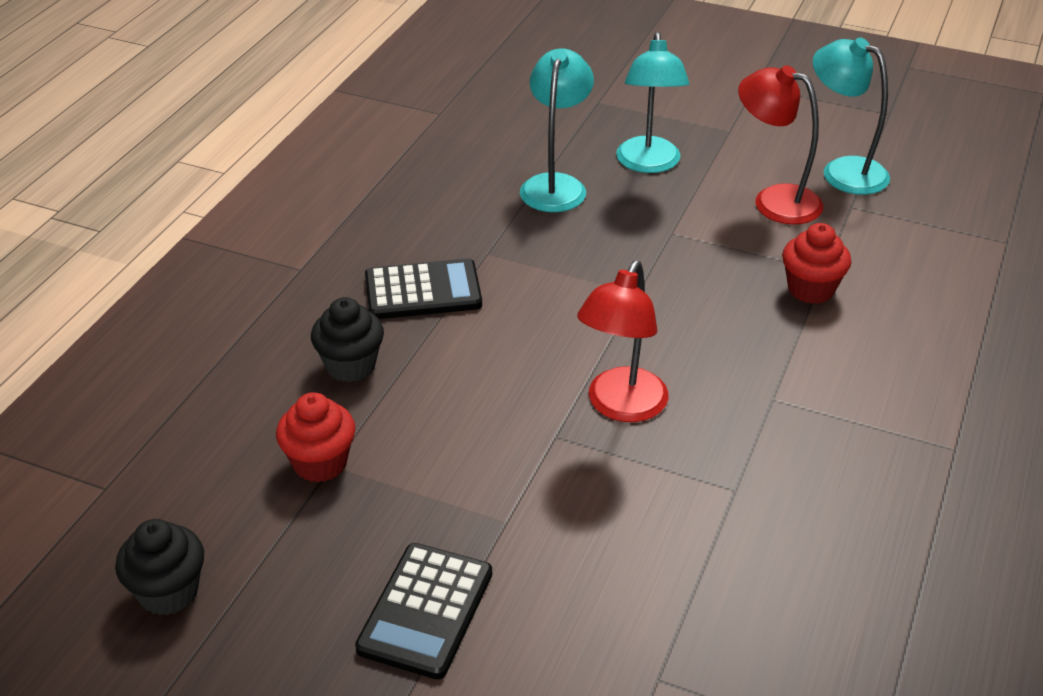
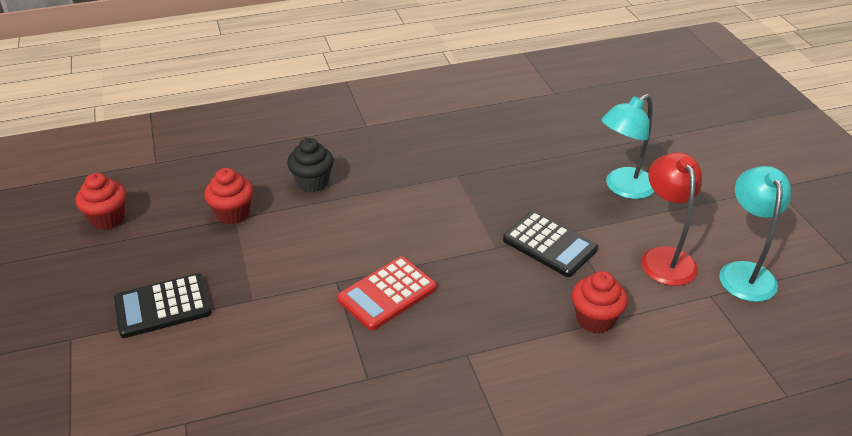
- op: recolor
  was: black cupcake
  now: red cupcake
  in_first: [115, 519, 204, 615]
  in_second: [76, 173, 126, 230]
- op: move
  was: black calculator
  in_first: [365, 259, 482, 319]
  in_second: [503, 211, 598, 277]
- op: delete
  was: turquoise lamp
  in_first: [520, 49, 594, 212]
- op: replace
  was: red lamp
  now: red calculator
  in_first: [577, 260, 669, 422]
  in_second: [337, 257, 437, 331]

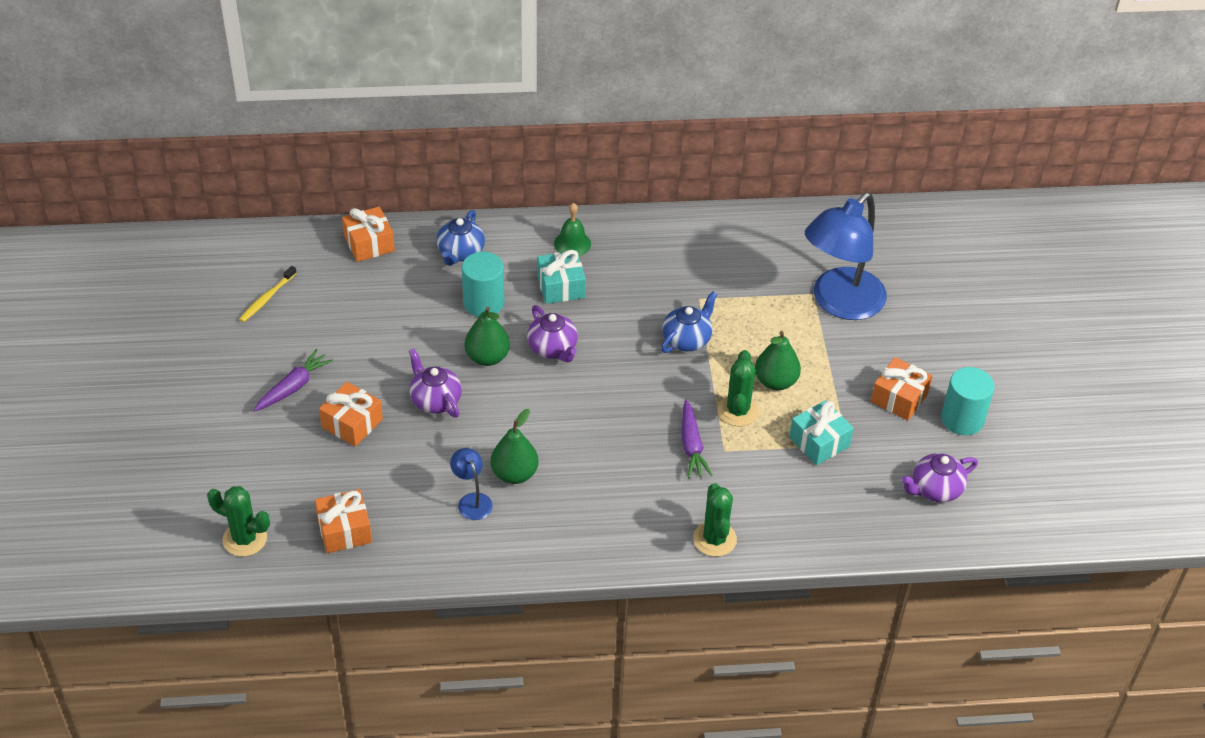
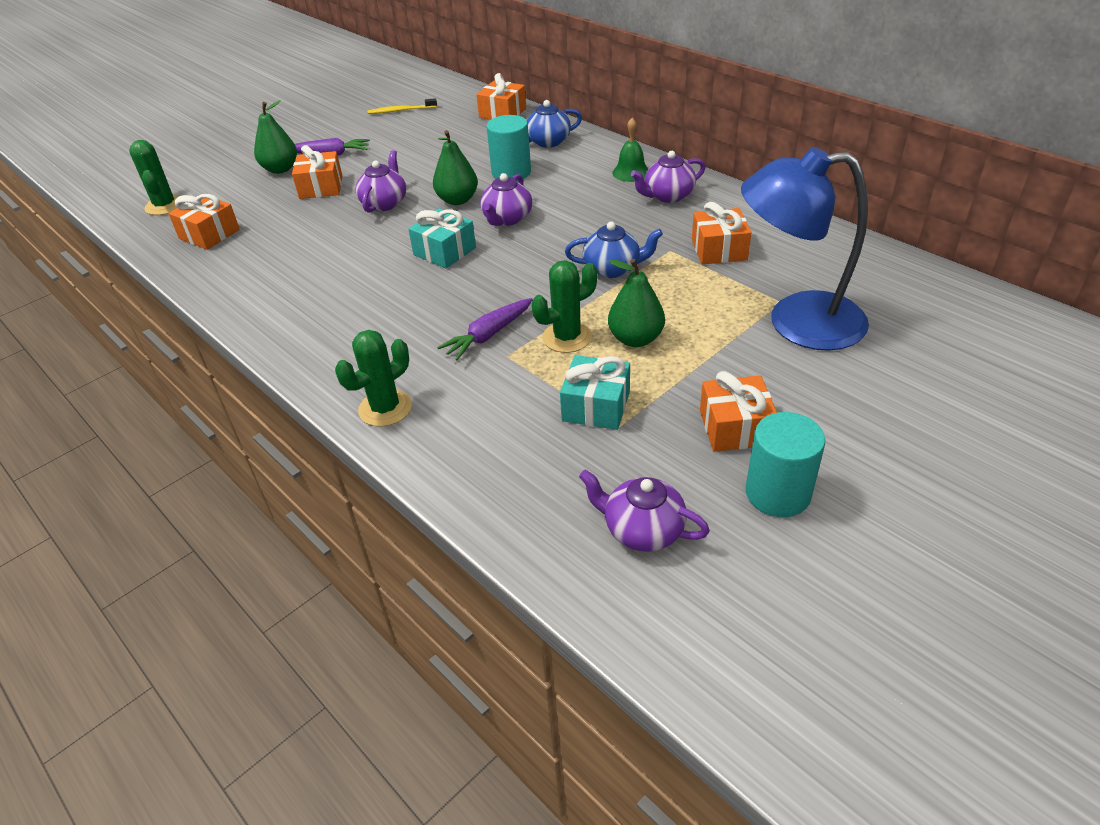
- op: delete
  was: blue lamp
  in_first: [450, 448, 493, 520]
- op: move
  was: green pear
  in_first: [491, 409, 539, 484]
  in_second: [254, 100, 297, 174]
- op: move
  was: turquoise gift
  in_first: [537, 250, 586, 304]
  in_second: [408, 208, 476, 268]
- op: insert
  now: purple teapot
  in_second: [631, 151, 705, 203]
- op: insert
  now: orange gift
  in_second: [692, 202, 752, 264]

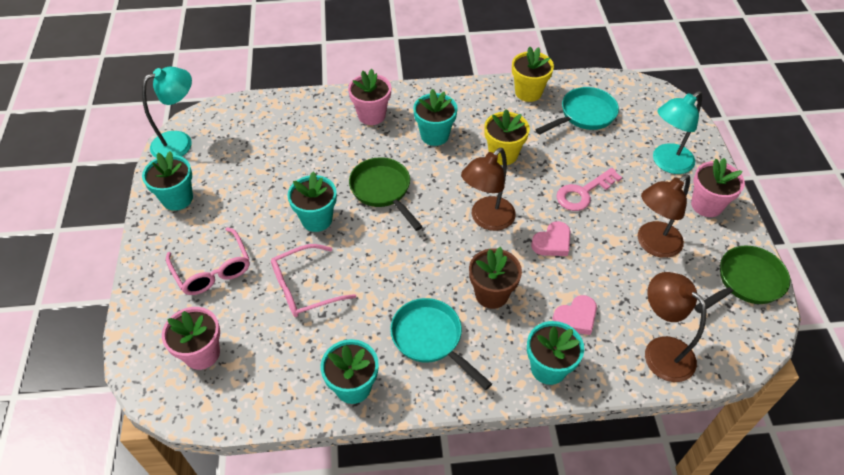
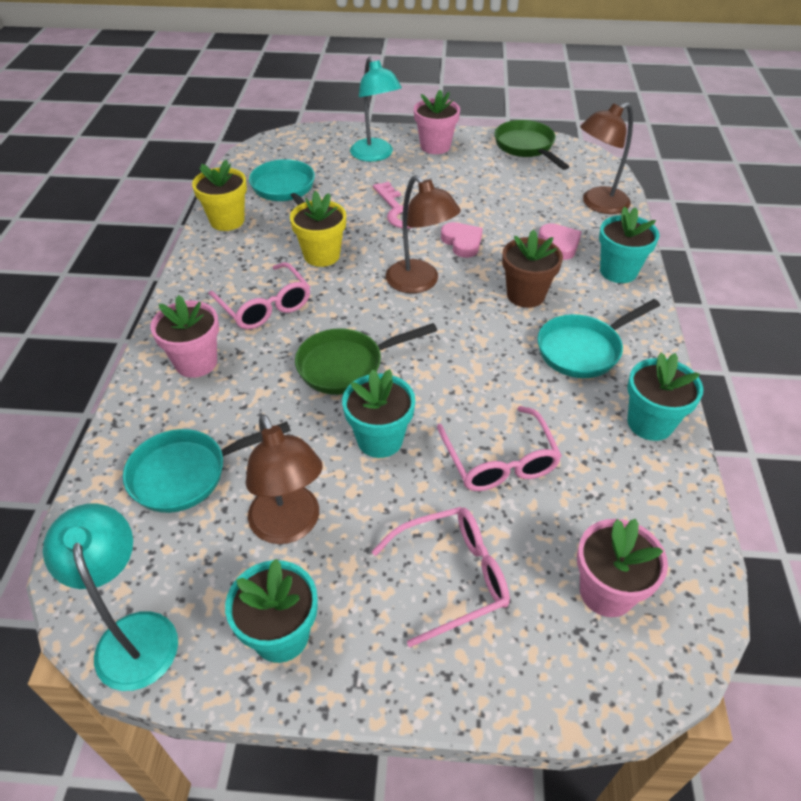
- op: replace
  was: turquoise flower pot
  now: pink glasses
  in_first: [413, 89, 458, 146]
  in_second: [208, 262, 310, 329]
- op: move
  was: brown lamp
  in_first: [637, 175, 690, 258]
  in_second: [246, 414, 323, 544]
- op: insert
  now: turquoise pan
  in_second: [123, 421, 291, 513]

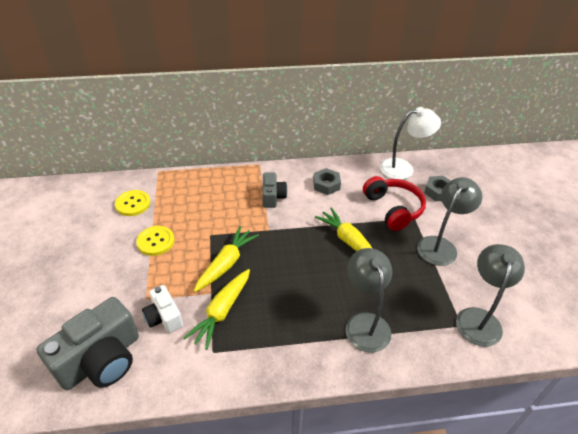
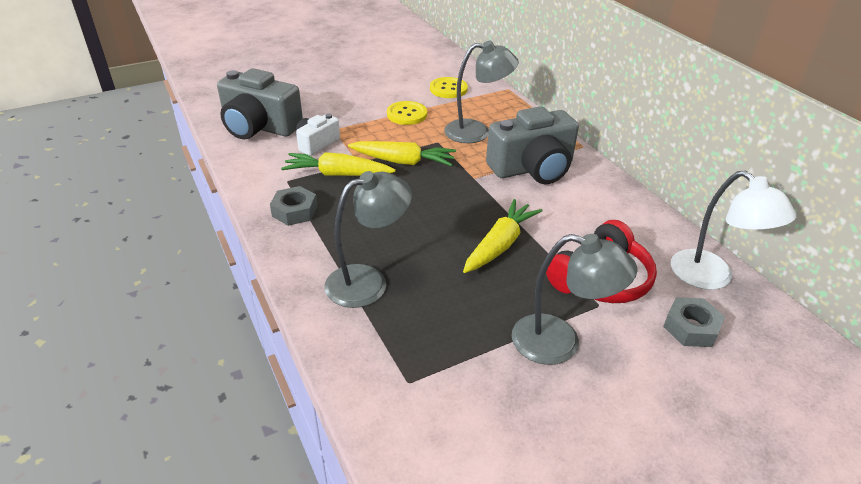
- op: resize
  was: grey camera
  in_first: [262, 173, 287, 208]
  in_second: [486, 106, 579, 184]
  ratio: 1.85
- op: move
  was: grey nut
  in_first: [313, 168, 341, 195]
  in_second: [270, 186, 317, 226]
- op: move
  was: grey lamp
  in_first: [456, 244, 525, 347]
  in_second: [444, 41, 519, 143]

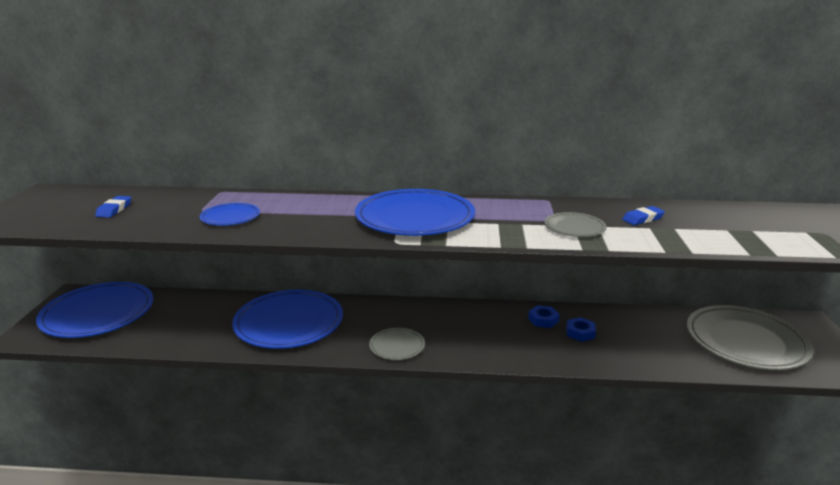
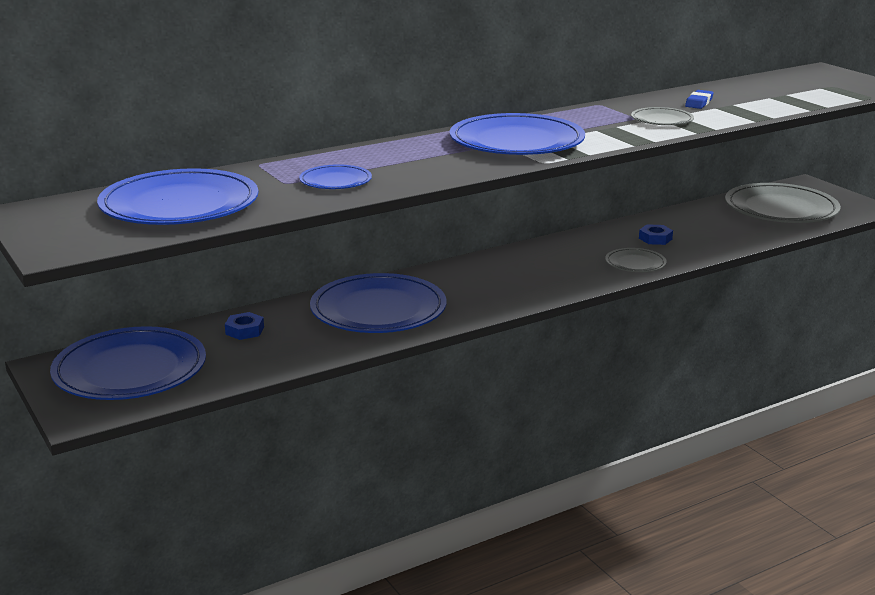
- op: replace
  was: blue eraser
  now: blue plate
  in_first: [95, 196, 131, 218]
  in_second: [97, 168, 258, 225]
- op: move
  was: grey plate
  in_first: [369, 328, 425, 360]
  in_second: [605, 248, 667, 272]
- op: move
  was: blue nut
  in_first: [528, 305, 560, 328]
  in_second: [225, 312, 264, 340]

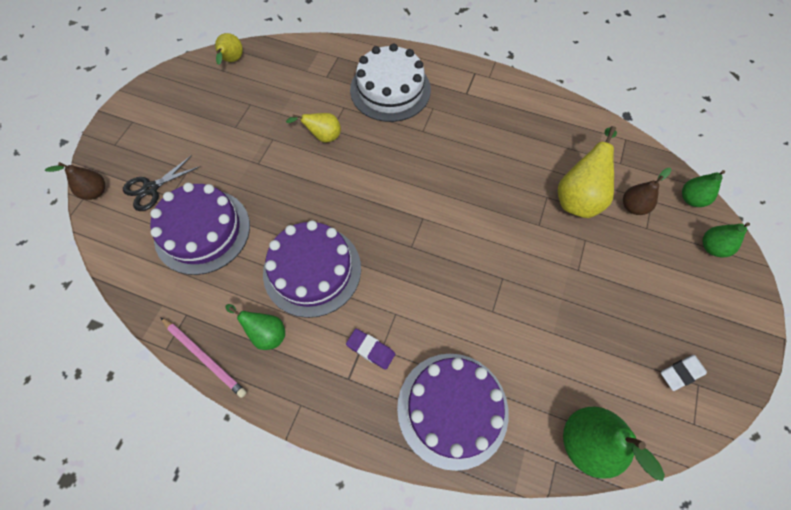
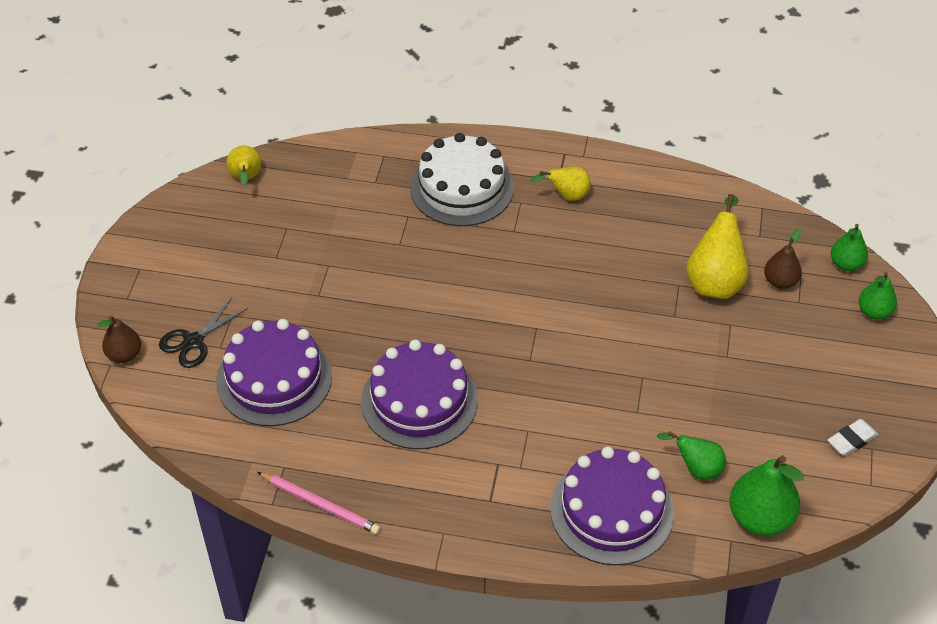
- op: move
  was: green pear
  in_first: [225, 304, 285, 350]
  in_second: [657, 431, 726, 480]
- op: move
  was: yellow pear
  in_first: [286, 113, 341, 143]
  in_second: [530, 166, 591, 201]
- op: delete
  was: purple eraser
  in_first: [346, 329, 395, 370]

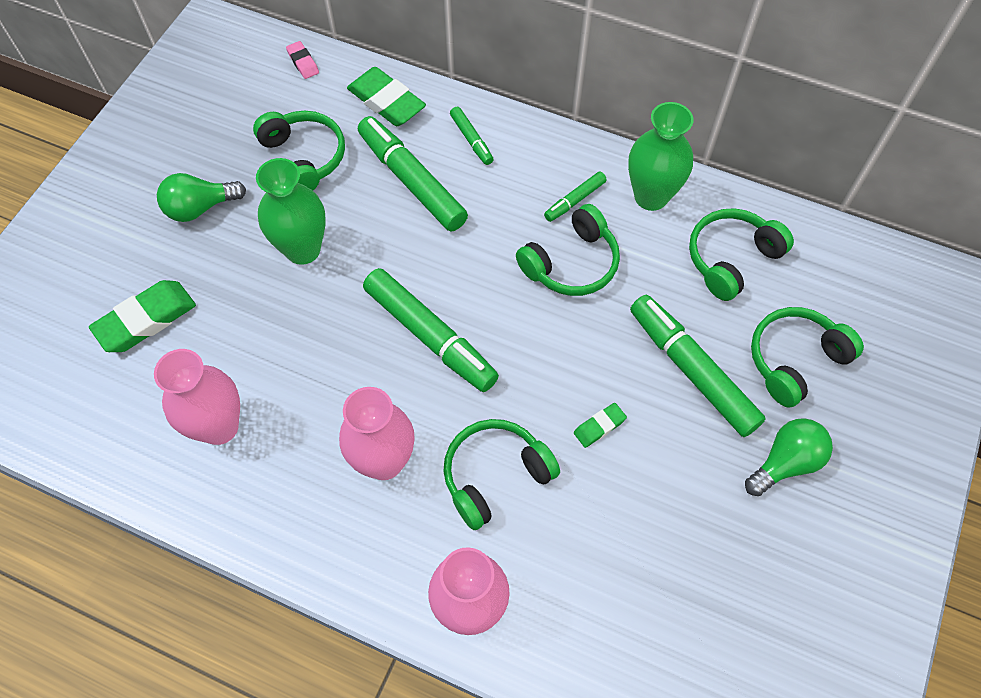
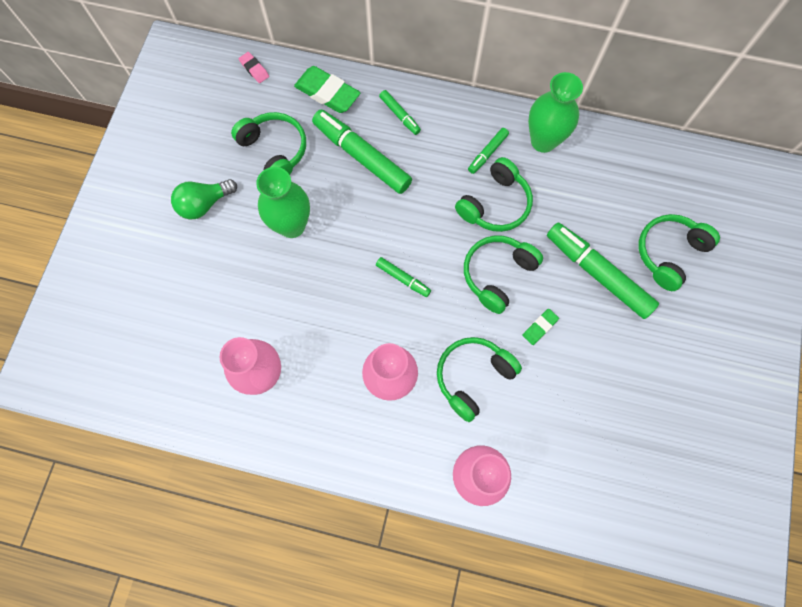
- op: delete
  was: green eraser
  in_first: [89, 280, 196, 352]
- op: resize
  was: green marker
  in_first: [363, 268, 499, 392]
  in_second: [376, 257, 431, 297]
  ratio: 0.49
- op: move
  was: green headphones
  in_first: [689, 208, 794, 301]
  in_second: [464, 235, 543, 314]
- op: delete
  was: green light bulb
  in_first: [745, 418, 833, 496]

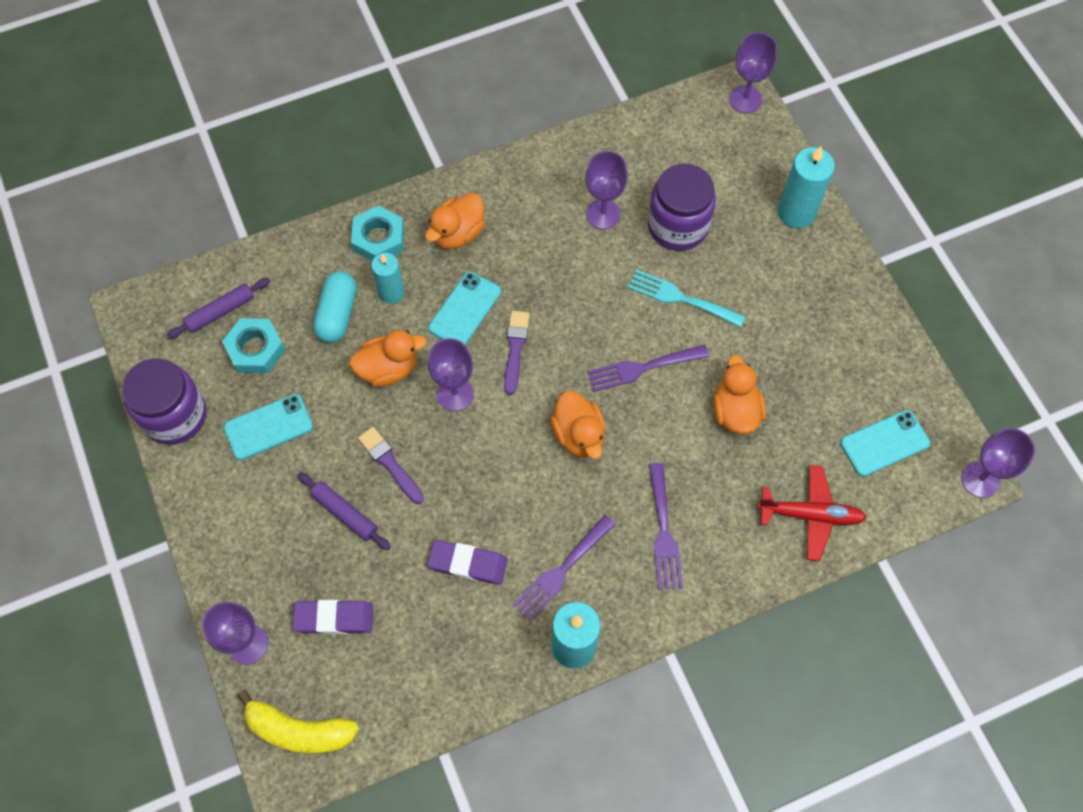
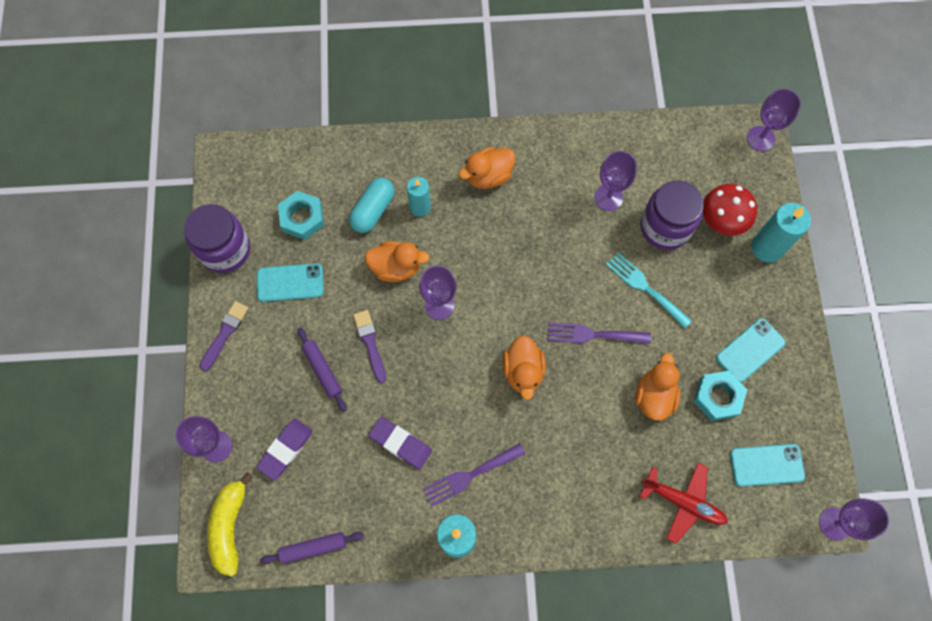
- op: move
  was: purple rolling pin
  in_first: [167, 278, 270, 339]
  in_second: [260, 532, 364, 564]
- op: rotate
  was: yellow banana
  in_first: [237, 689, 359, 754]
  in_second: [207, 472, 253, 577]
  clockwise: 60
- op: rotate
  was: purple eraser
  in_first: [293, 600, 373, 634]
  in_second: [256, 419, 313, 480]
  clockwise: -75
- op: move
  was: turquoise nut
  in_first: [351, 206, 404, 261]
  in_second: [693, 371, 747, 421]
- op: move
  was: turquoise phone
  in_first: [428, 272, 501, 345]
  in_second: [716, 318, 786, 383]
- op: move
  was: purple brush
  in_first: [504, 311, 530, 395]
  in_second: [200, 301, 249, 371]
- op: delete
  was: purple fork
  in_first: [649, 463, 683, 590]
- op: insert
  now: red mushroom
  in_second: [703, 184, 757, 236]

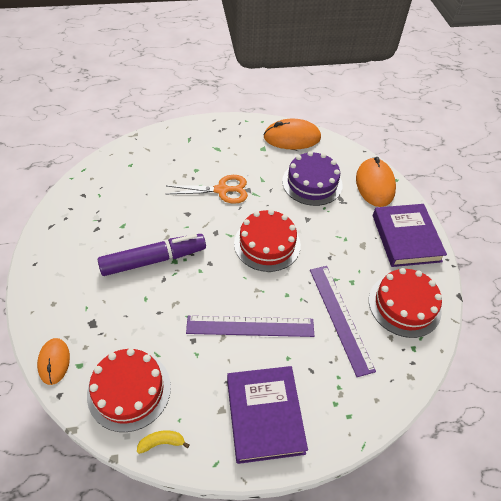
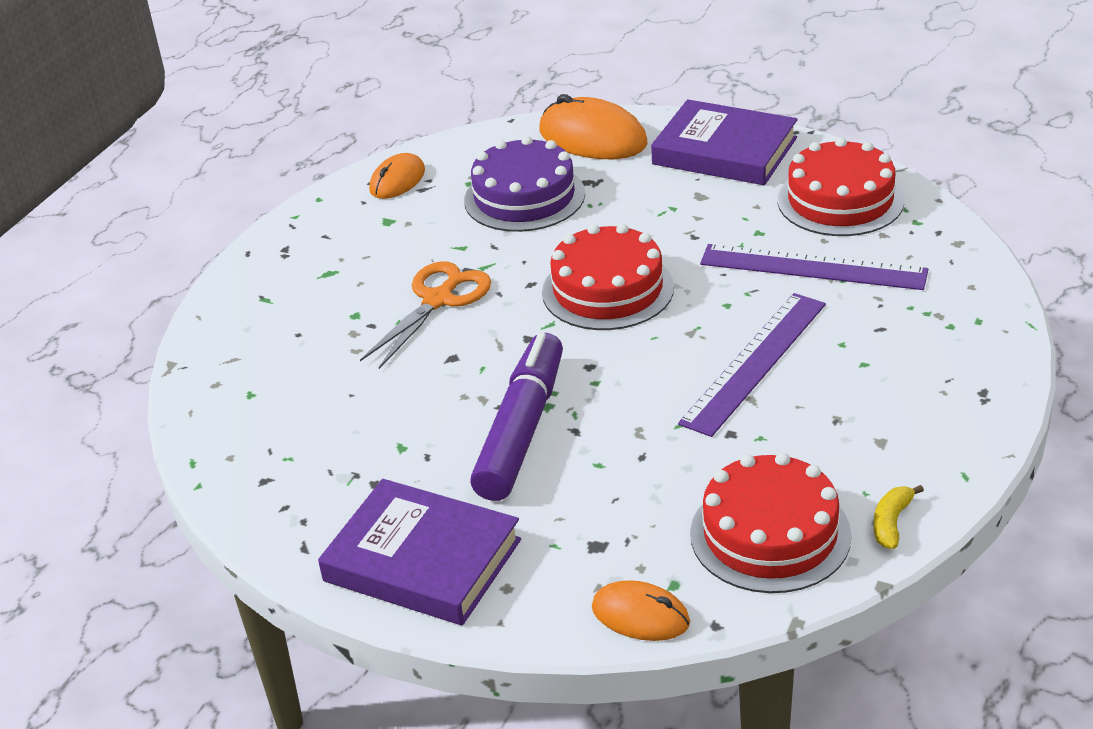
- op: move
  was: purple book
  in_first: [227, 366, 308, 464]
  in_second: [318, 479, 521, 625]
- op: resize
  was: orange mouse
  in_first: [263, 118, 321, 150]
  in_second: [369, 153, 425, 199]
  ratio: 0.6

